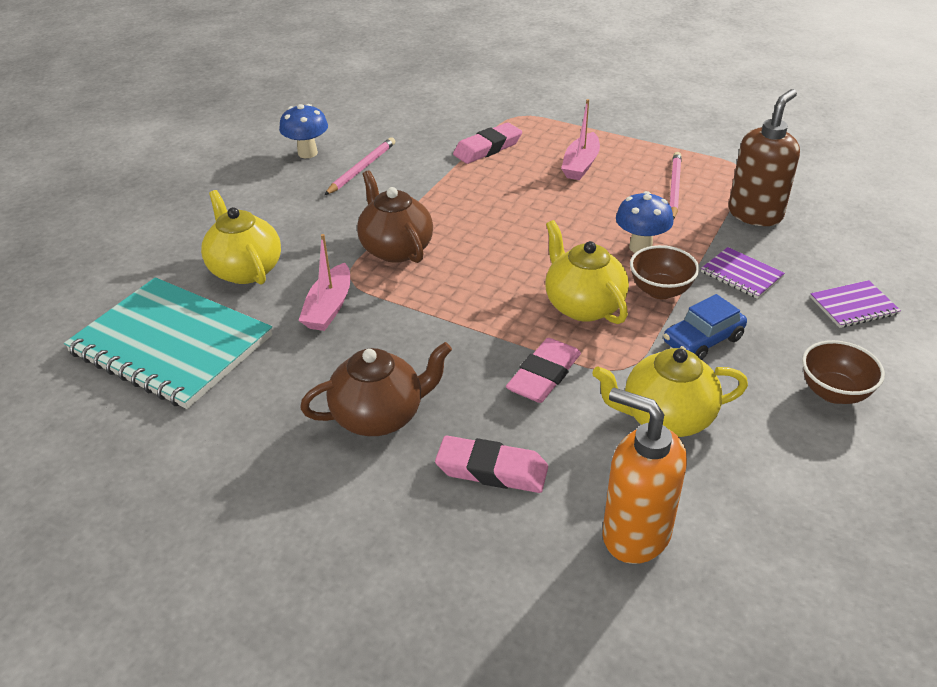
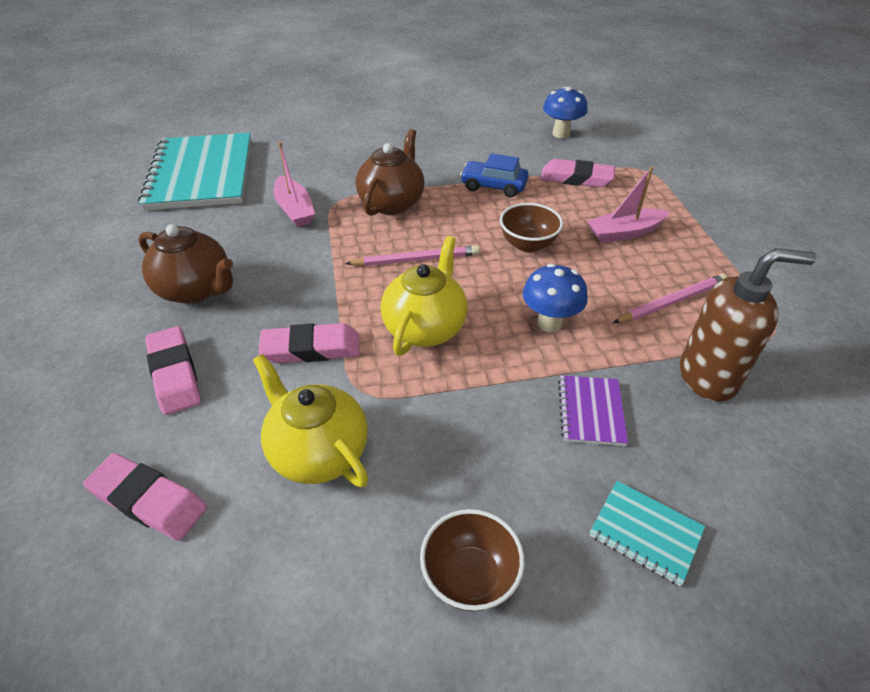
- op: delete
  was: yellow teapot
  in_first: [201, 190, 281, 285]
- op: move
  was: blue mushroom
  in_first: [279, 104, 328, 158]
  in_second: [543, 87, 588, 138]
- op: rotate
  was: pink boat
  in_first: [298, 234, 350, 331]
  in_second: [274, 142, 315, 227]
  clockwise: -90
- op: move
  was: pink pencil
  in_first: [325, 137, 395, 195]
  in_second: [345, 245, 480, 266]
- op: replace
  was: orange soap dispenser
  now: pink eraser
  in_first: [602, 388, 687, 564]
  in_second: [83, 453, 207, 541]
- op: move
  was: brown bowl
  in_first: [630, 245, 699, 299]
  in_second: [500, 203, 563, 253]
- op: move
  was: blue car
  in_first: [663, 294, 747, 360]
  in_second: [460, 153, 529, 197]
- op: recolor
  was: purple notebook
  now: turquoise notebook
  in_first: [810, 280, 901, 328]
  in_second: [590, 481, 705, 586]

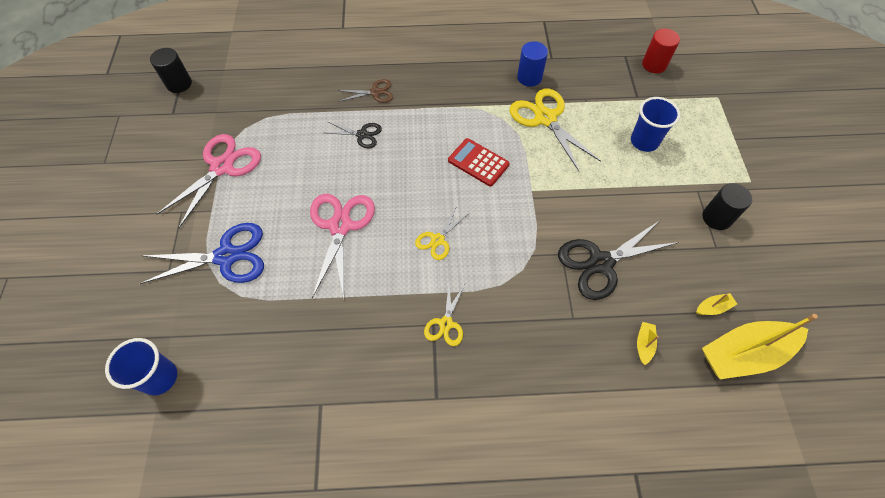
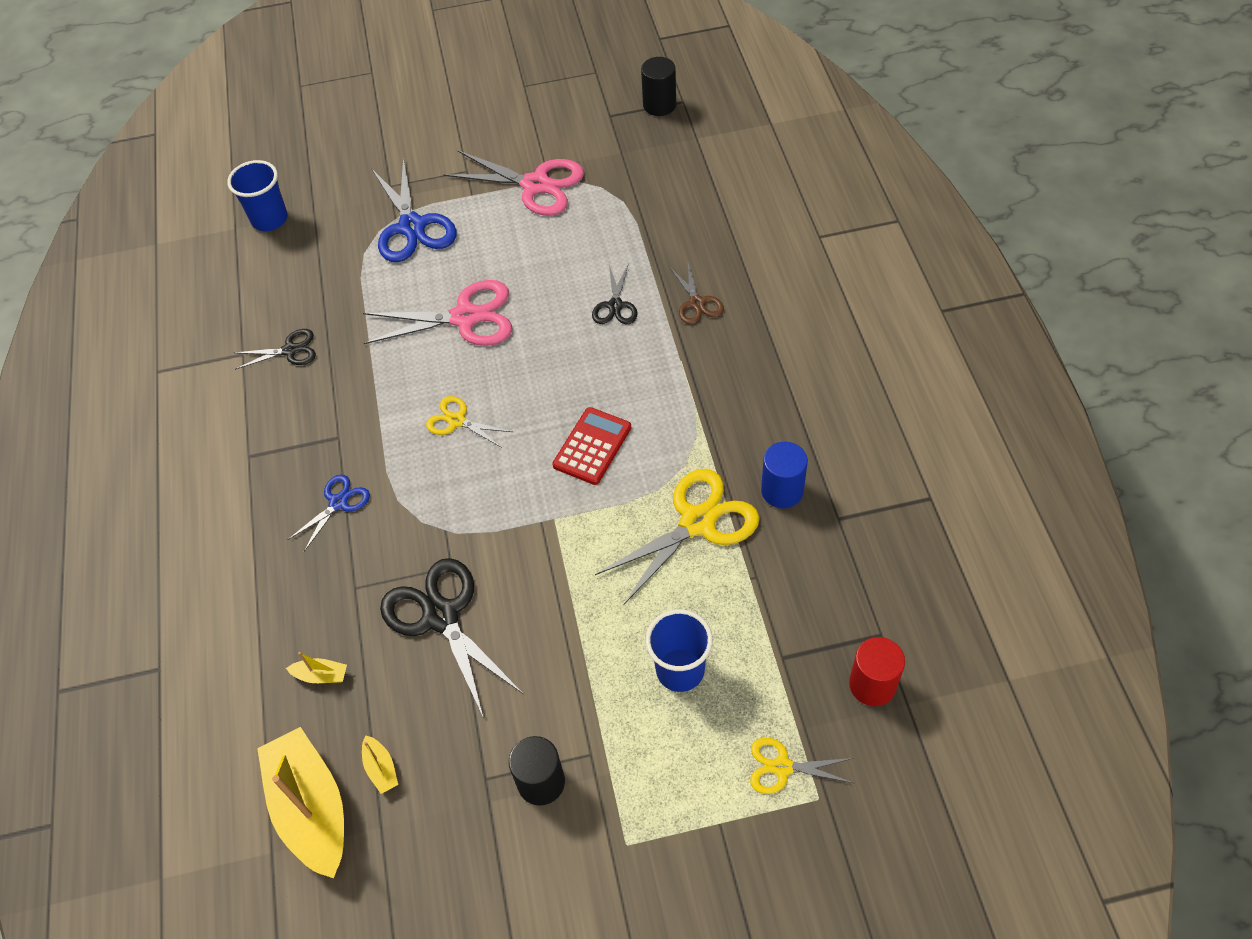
- op: move
  was: yellow scissors
  in_first: [424, 284, 465, 346]
  in_second: [750, 738, 854, 794]
- op: insert
  now: black scissors
  in_second: [234, 329, 316, 370]
- op: insert
  now: blue scissors
  in_second: [287, 475, 370, 552]

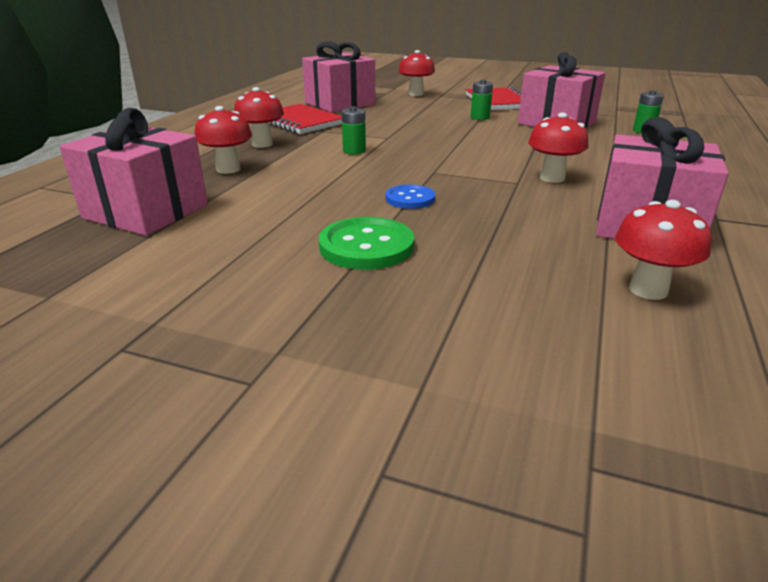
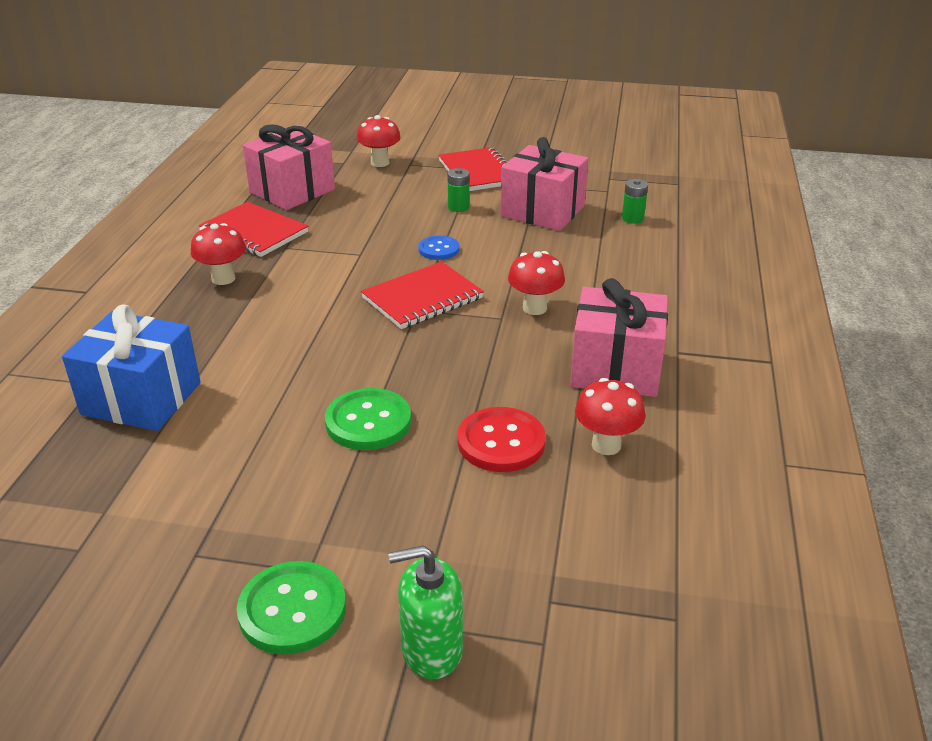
- op: recolor
  was: pink gift
  now: blue gift
  in_first: [59, 108, 208, 236]
  in_second: [62, 305, 200, 431]
- op: delete
  was: red mushroom
  in_first: [195, 106, 252, 174]
- op: delete
  was: green battery
  in_first: [341, 107, 366, 155]
- op: move
  was: blue button
  in_first: [386, 184, 435, 209]
  in_second: [418, 235, 459, 260]
- op: insert
  now: green button
  in_second: [237, 561, 346, 654]
- op: insert
  now: red notebook
  in_second: [361, 262, 484, 329]
- op: insert
  now: green soap dispenser
  in_second: [388, 545, 463, 679]
- op: insert
  now: red button
  in_second: [458, 407, 546, 472]

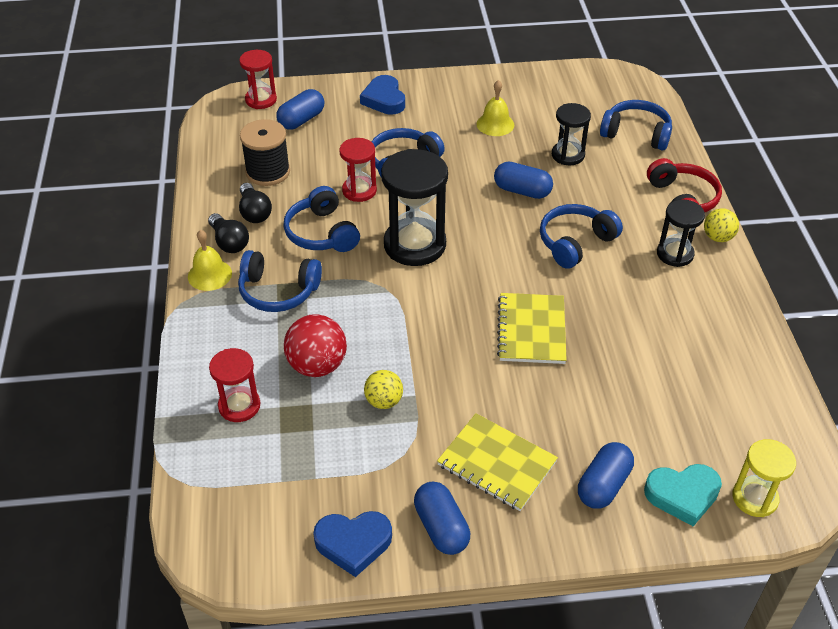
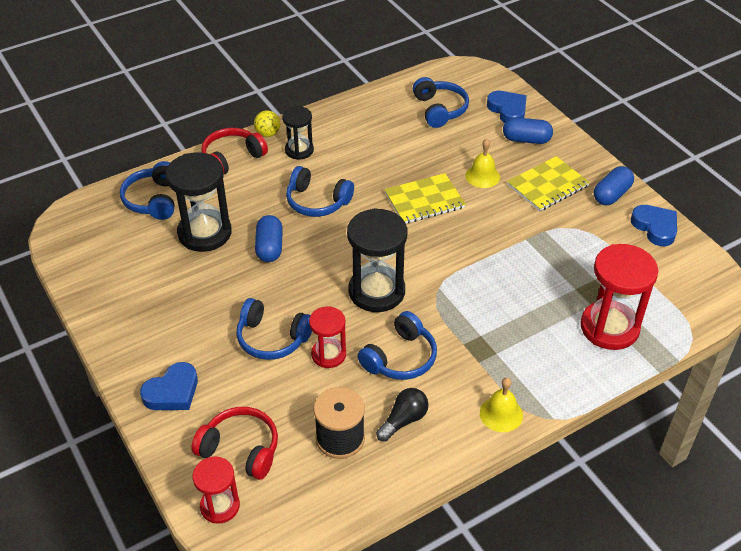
- op: delete
  was: black light bulb
  in_first: [208, 213, 249, 253]
- op: resize
  was: red hourglass
  in_first: [209, 348, 260, 422]
  in_second: [580, 244, 658, 350]
  ratio: 1.72
- op: move
  was: blue headphones
  in_first: [238, 250, 322, 312]
  in_second: [413, 77, 469, 128]
- op: replace
  was: blue capsule
  now: red headphones
  in_first: [276, 89, 324, 130]
  in_second: [191, 407, 278, 480]
- op: delete
  was: red ball
  in_first: [284, 314, 347, 377]
- op: delete
  was: yellow ball
  in_first: [364, 370, 403, 409]
- op: rotate
  was: yellow notebook
  in_first: [437, 413, 558, 511]
  in_second: [507, 156, 590, 211]
  clockwise: 45
- op: move
  was: yellow bell
  in_first: [477, 80, 514, 136]
  in_second: [465, 139, 500, 188]
- op: resize
  was: black hourglass
  in_first: [552, 103, 591, 165]
  in_second: [166, 152, 232, 252]
  ratio: 1.72
- op: recolor
  was: turquoise heart
  now: blue heart
  in_first: [644, 464, 722, 526]
  in_second: [487, 91, 527, 123]
- op: delete
  was: yellow hourglass
  in_first: [732, 439, 796, 517]

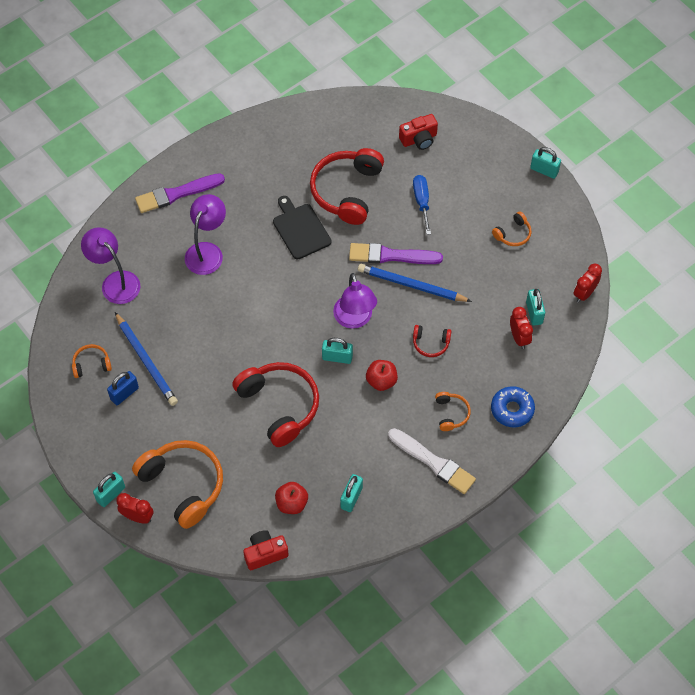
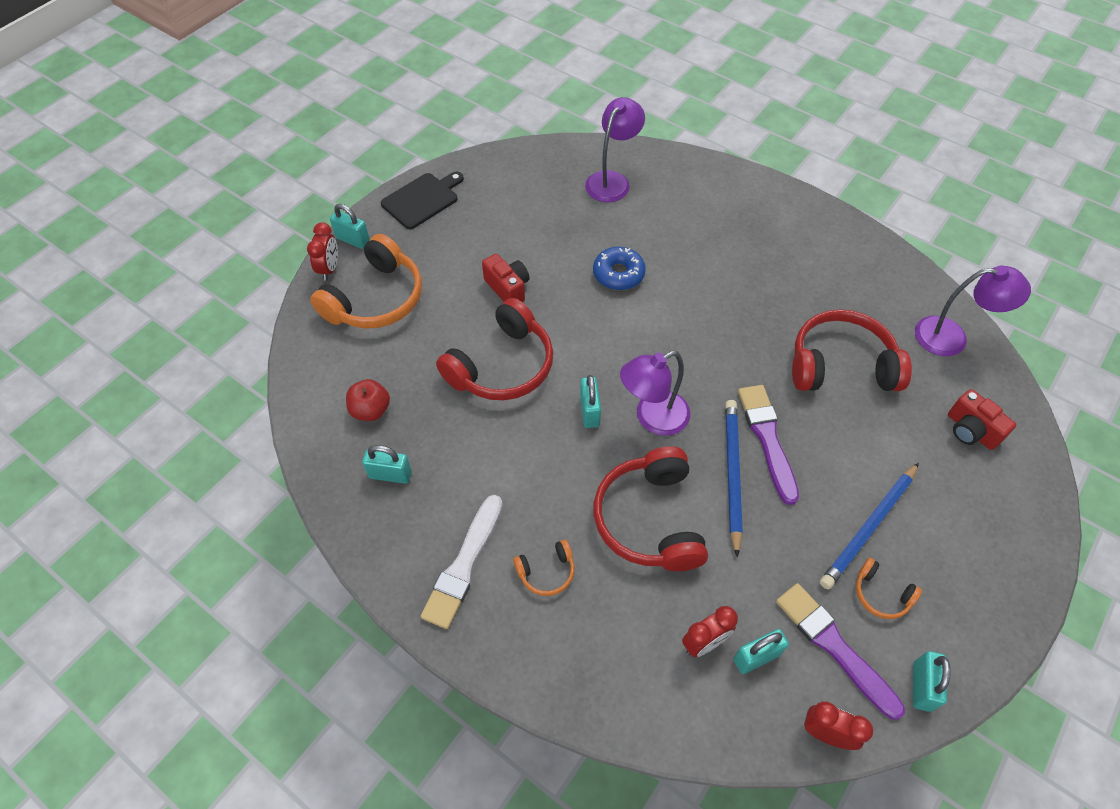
- op: delete
  was: orange headphones
  in_first: [72, 344, 112, 378]
- op: delete
  was: blue padlock
  in_first: [107, 371, 139, 405]
- op: move
  was: blue pencil
  in_first: [115, 312, 178, 406]
  in_second: [820, 463, 919, 589]
- op: move
  was: purple brush
  in_first: [135, 173, 225, 213]
  in_second: [776, 583, 905, 720]
- op: move
  was: purple lamp
  in_first: [185, 194, 226, 275]
  in_second: [915, 265, 1031, 356]
- op: move
  was: red camera
  in_first: [243, 530, 289, 570]
  in_second: [482, 254, 529, 302]
- op: move
  was: black cutting board
  in_first: [273, 196, 331, 259]
  in_second: [381, 172, 464, 229]
- op: delete
  was: red apple
  in_first: [366, 360, 398, 391]
- op: delete
  was: blue screwdriver
  in_first: [413, 175, 431, 235]
- op: resize
  was: red headphones
  in_first: [413, 325, 451, 357]
  in_second: [594, 446, 708, 571]
  ratio: 2.14
- op: move
  was: blue donut
  in_first: [491, 386, 535, 427]
  in_second: [593, 247, 646, 290]
- op: move
  was: turquoise padlock
  in_first: [530, 147, 561, 179]
  in_second: [913, 651, 951, 712]

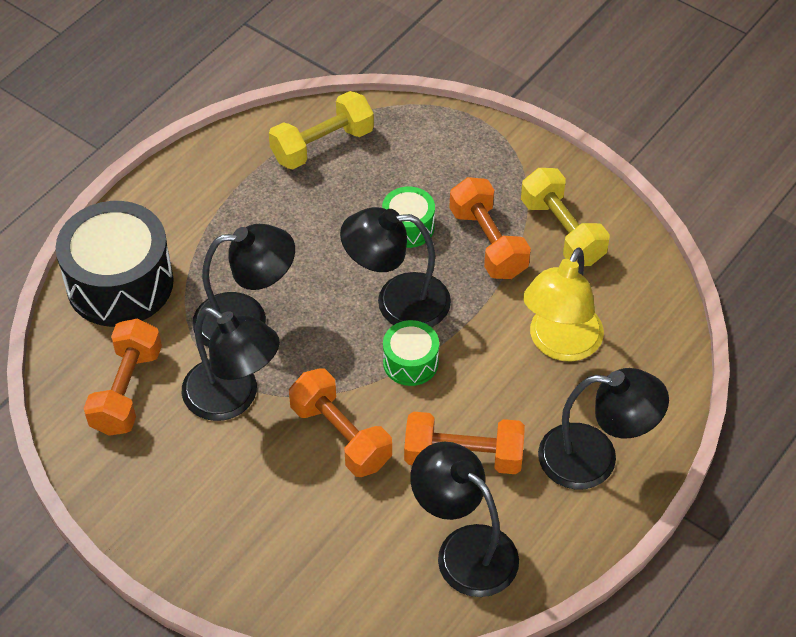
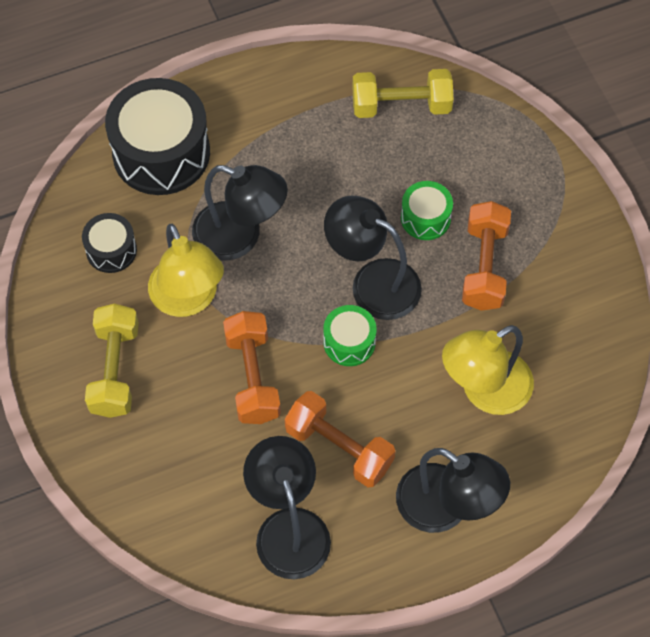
- op: replace
  was: orange dumbbell
  now: black drum
  in_first: [83, 318, 162, 436]
  in_second: [82, 213, 137, 273]
- op: recolor
  was: black lamp
  now: yellow lamp
  in_first: [182, 307, 280, 421]
  in_second: [148, 224, 224, 317]
- op: move
  was: yellow dumbbell
  in_first: [521, 168, 610, 266]
  in_second: [85, 304, 139, 418]

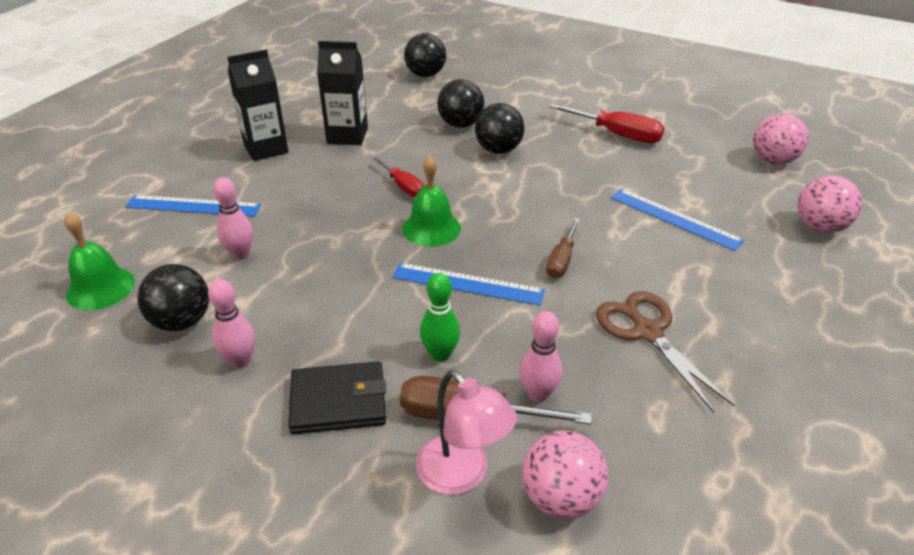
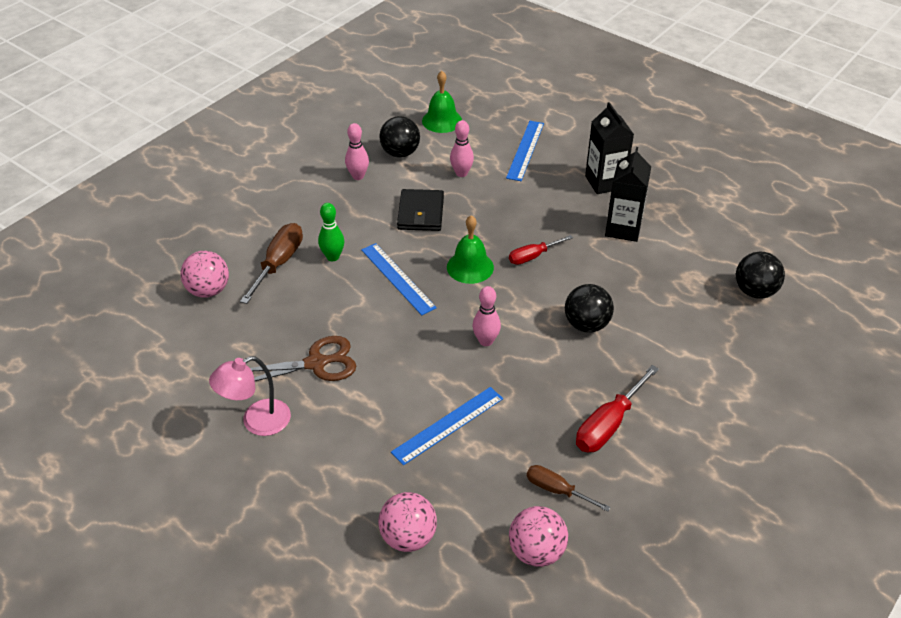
- op: move
  was: black wallet
  in_first: [288, 361, 386, 434]
  in_second: [397, 189, 444, 231]
- op: rotate
  was: blue ruler
  in_first: [392, 263, 545, 305]
  in_second: [361, 243, 437, 315]
  clockwise: -60
- op: move
  was: pink lamp
  in_first: [416, 370, 517, 495]
  in_second: [209, 356, 291, 436]
- op: delete
  was: black ball
  in_first: [437, 79, 484, 128]
- op: move
  was: pink bowling pin
  in_first: [519, 311, 562, 402]
  in_second: [472, 286, 501, 346]
- op: move
  was: brown screwdriver
  in_first: [546, 218, 580, 278]
  in_second: [527, 465, 611, 512]

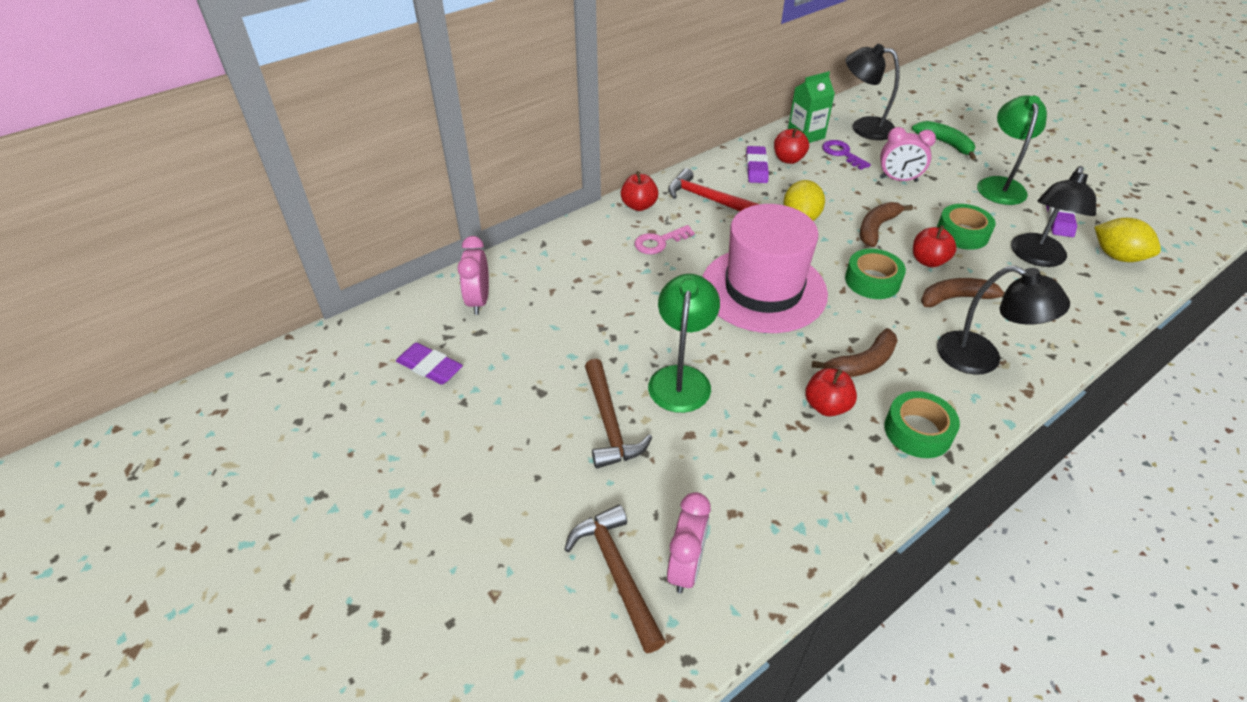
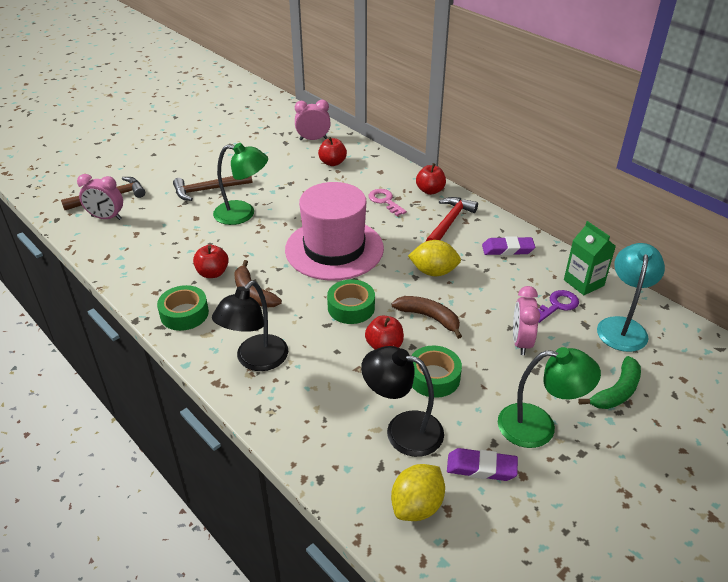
- op: delete
  was: purple eraser
  in_first: [396, 343, 463, 385]
- op: move
  was: red apple
  in_first: [774, 128, 809, 164]
  in_second: [318, 137, 347, 166]
- op: recolor
  was: black lamp
  now: turquoise lamp
  in_first: [846, 44, 899, 140]
  in_second: [597, 243, 665, 352]
- op: delete
  was: brown banana
  in_first: [921, 278, 1005, 307]

